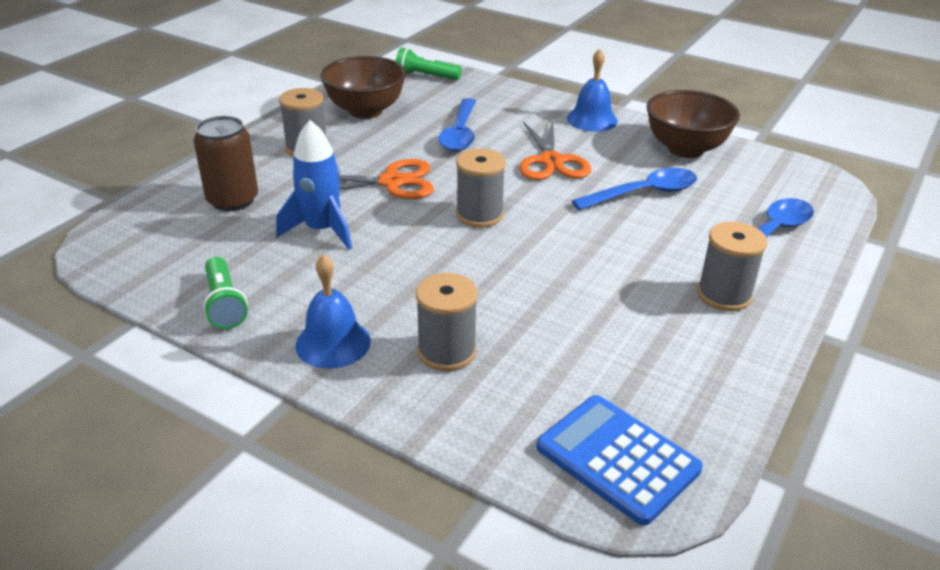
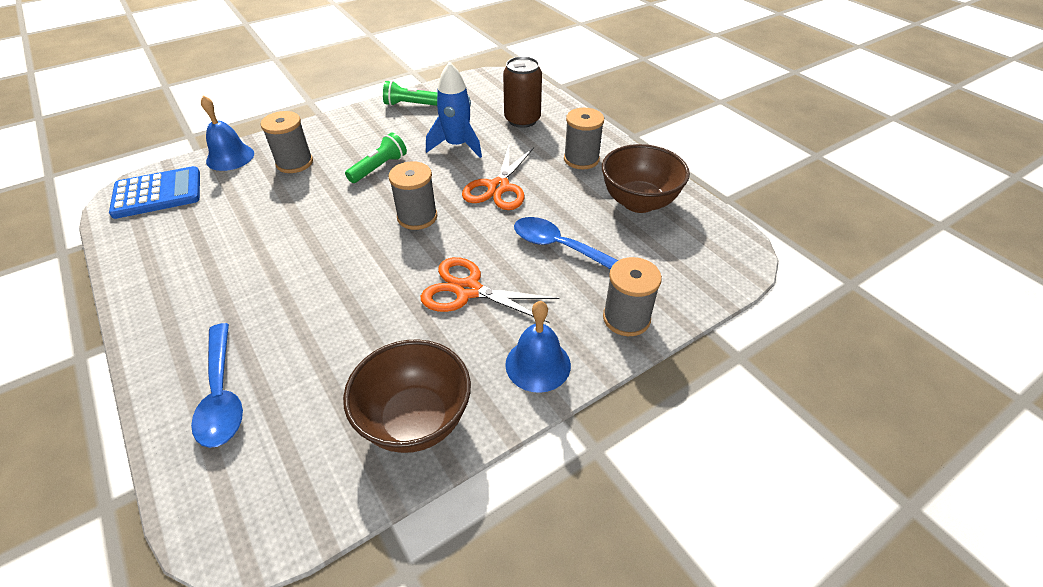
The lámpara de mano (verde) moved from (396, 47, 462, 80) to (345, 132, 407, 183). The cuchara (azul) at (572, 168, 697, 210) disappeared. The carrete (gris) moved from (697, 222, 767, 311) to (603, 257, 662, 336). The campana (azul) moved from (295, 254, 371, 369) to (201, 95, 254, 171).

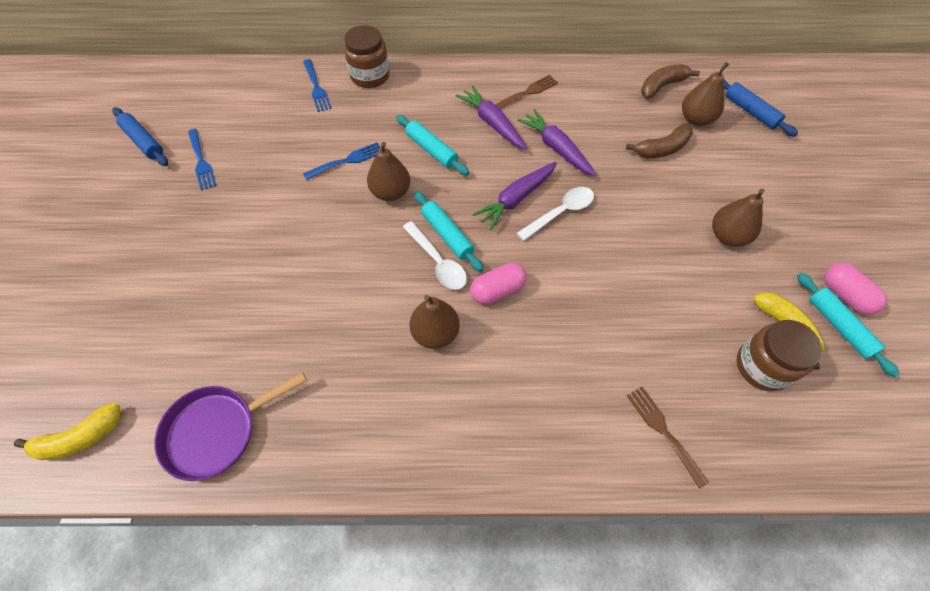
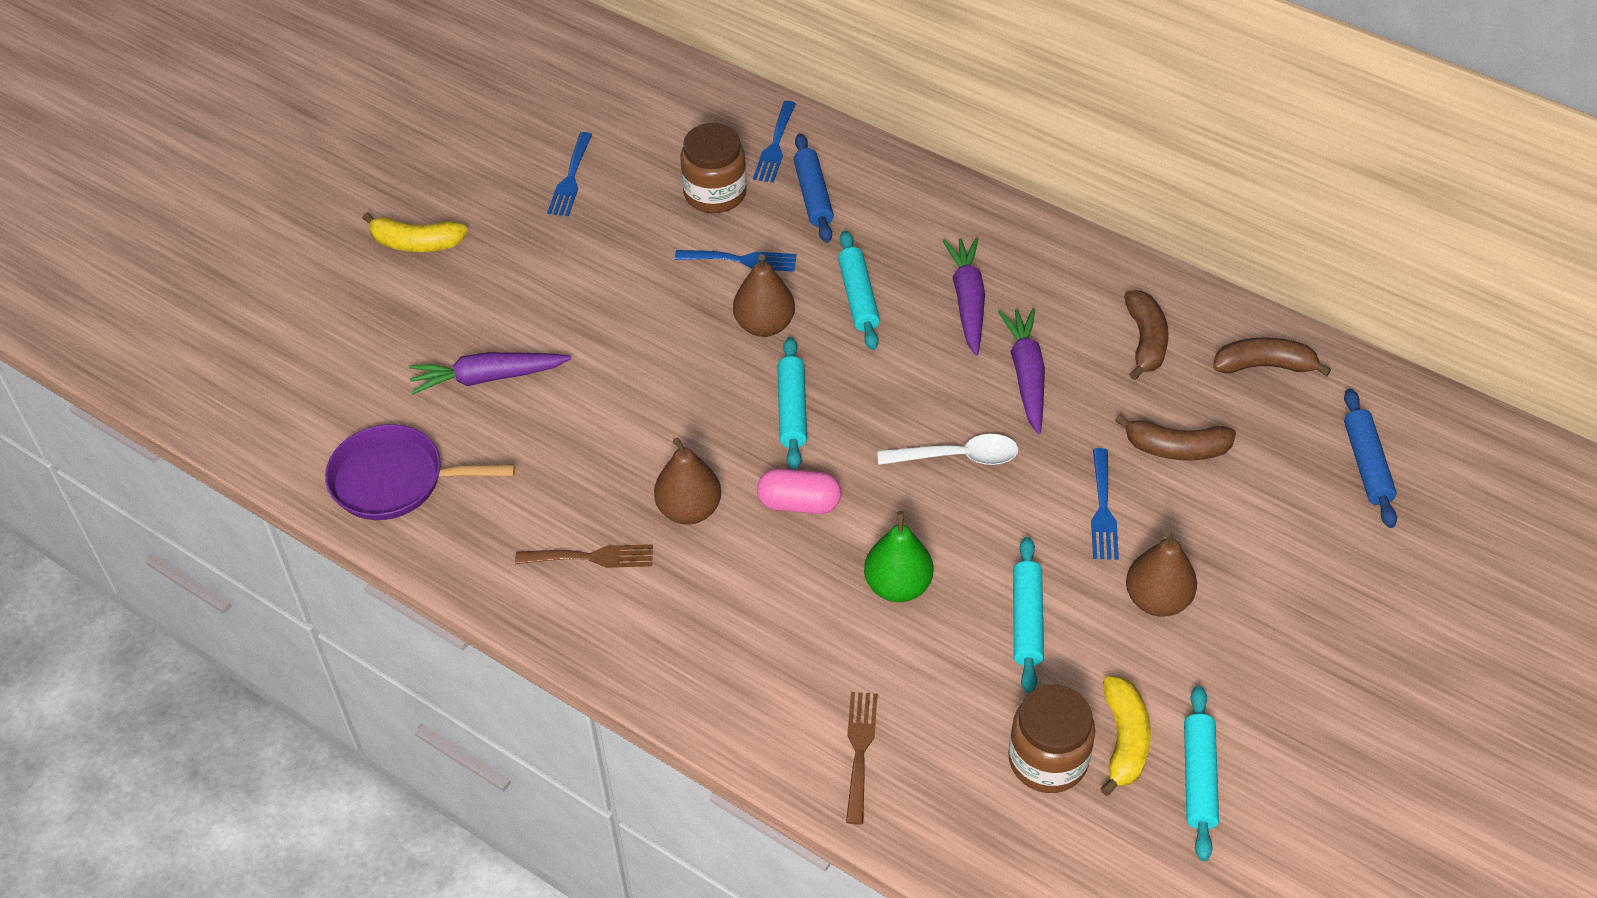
The tarro (marrón) moved from (344, 25, 390, 88) to (681, 123, 747, 213). The pera (marrón) at (682, 62, 729, 126) disappeared. The tenedor (marrón) moved from (495, 75, 558, 109) to (515, 544, 653, 568). The rodillo (azul) moved from (112, 107, 168, 166) to (793, 134, 834, 243). The zanahoria (morado) moved from (472, 162, 557, 230) to (409, 352, 572, 395). The cuchara (blanco) at (403, 221, 467, 290) disappeared. The cápsula (rosa) at (824, 263, 887, 315) disappeared. The plátano (amarillo) moved from (14, 403, 121, 460) to (362, 213, 468, 252). The plátano (marrón) at (1124, 290, 1169, 380) appeared. The tenedor (azul) at (1091, 448, 1119, 560) appeared. The pera (verde) at (864, 511, 934, 602) appeared. The rodillo (turquesa) at (1013, 537, 1044, 693) appeared.

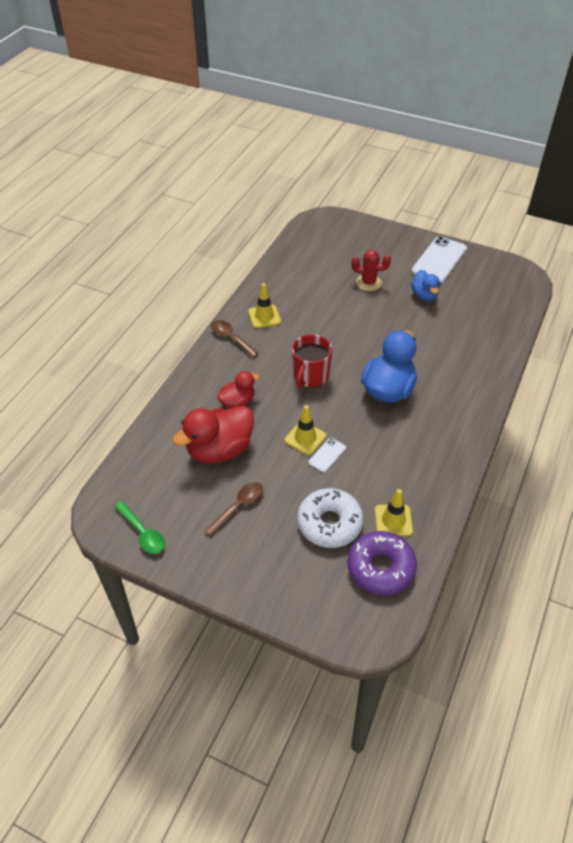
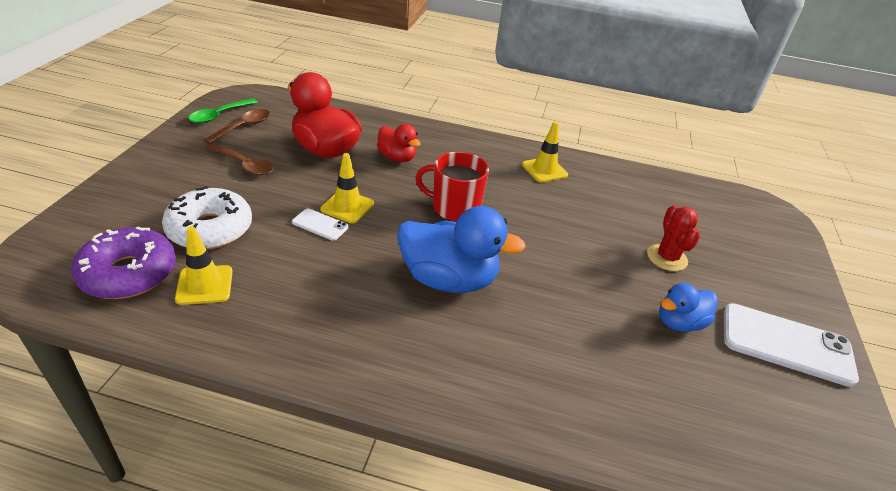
The cuchara (marrón) moved from (211, 320, 259, 357) to (204, 109, 270, 144).

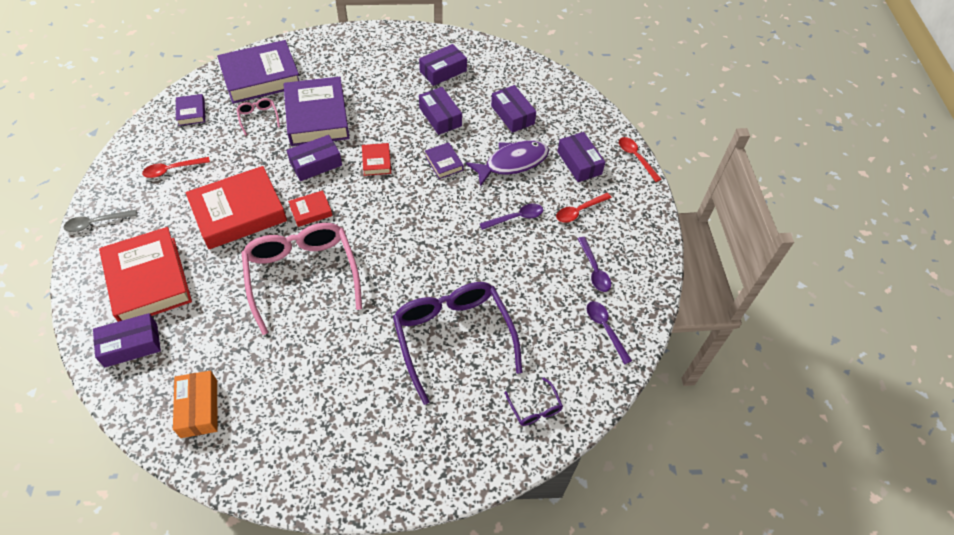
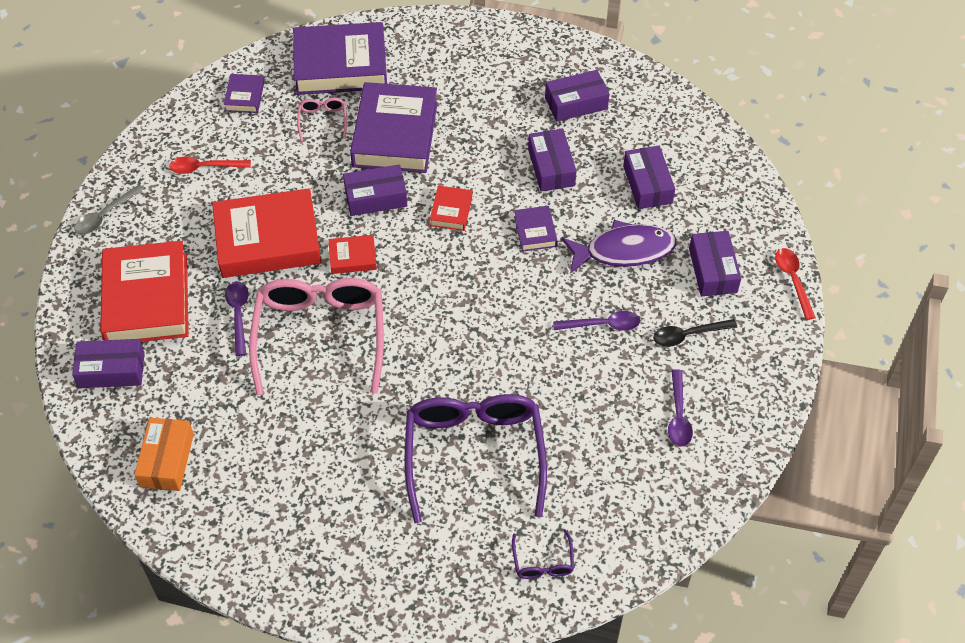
The cuchara (rojo) at (556, 193, 612, 223) became the cuchara (negro) at (653, 319, 737, 347). The cuchara (gris) at (63, 210, 137, 232) turned 45 degrees counterclockwise. The cuchara (morado) moved from (587, 301, 632, 364) to (225, 281, 249, 356).

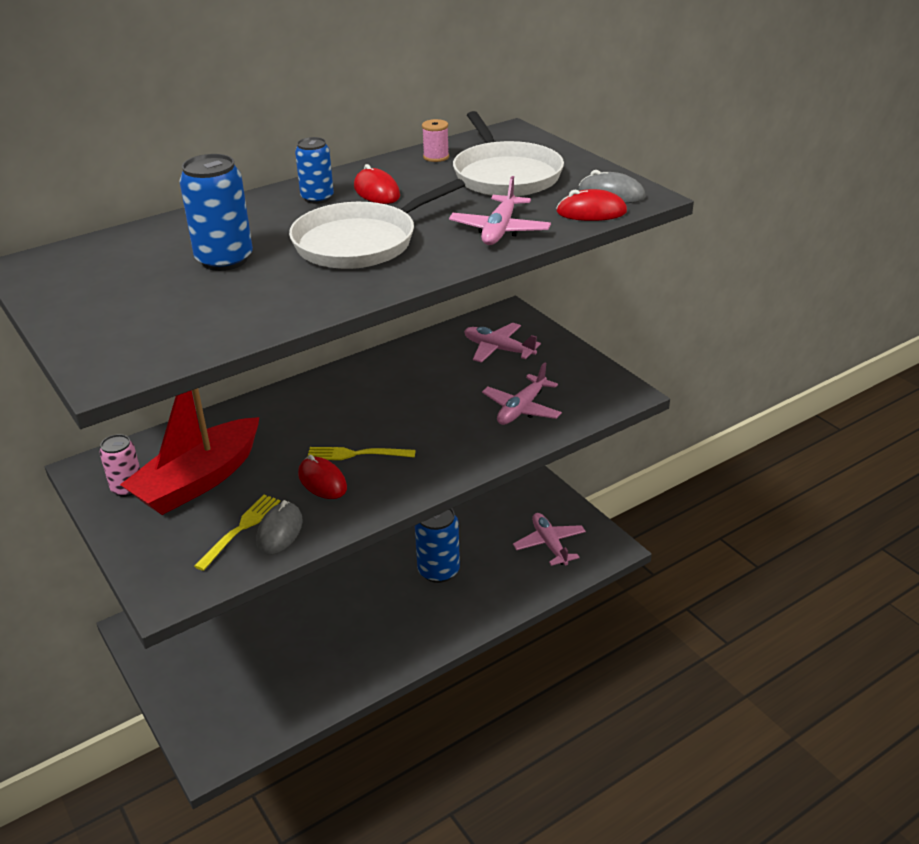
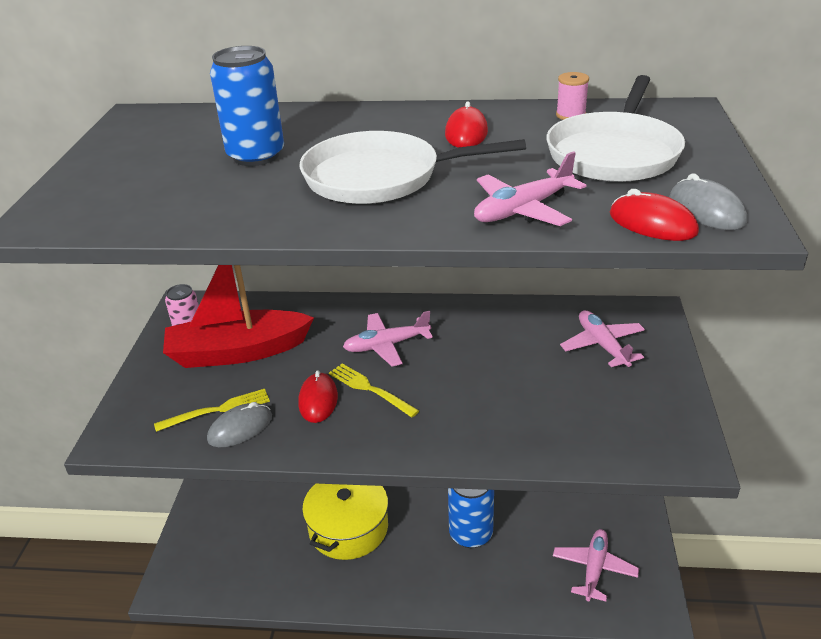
The lata (azul) at (295, 137, 334, 204) disappeared. The avión (rosa) moved from (482, 362, 562, 425) to (343, 311, 433, 367). The olla (amarillo) at (302, 484, 388, 560) appeared.

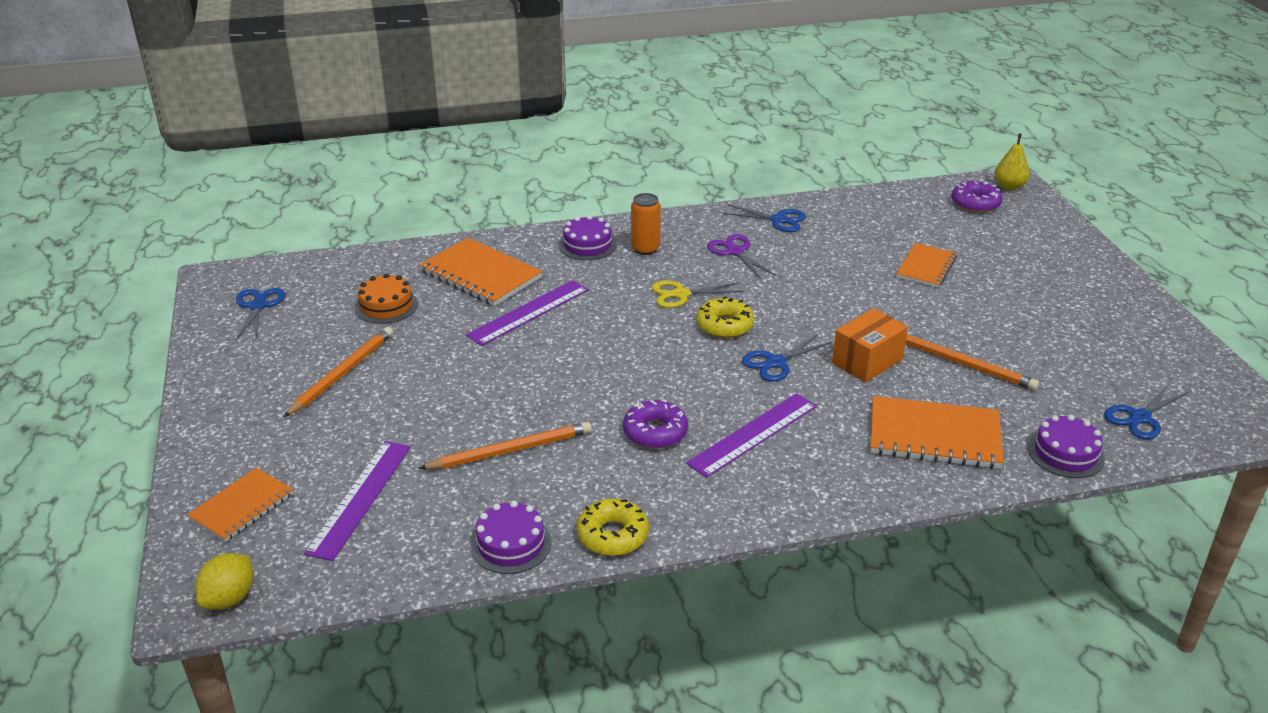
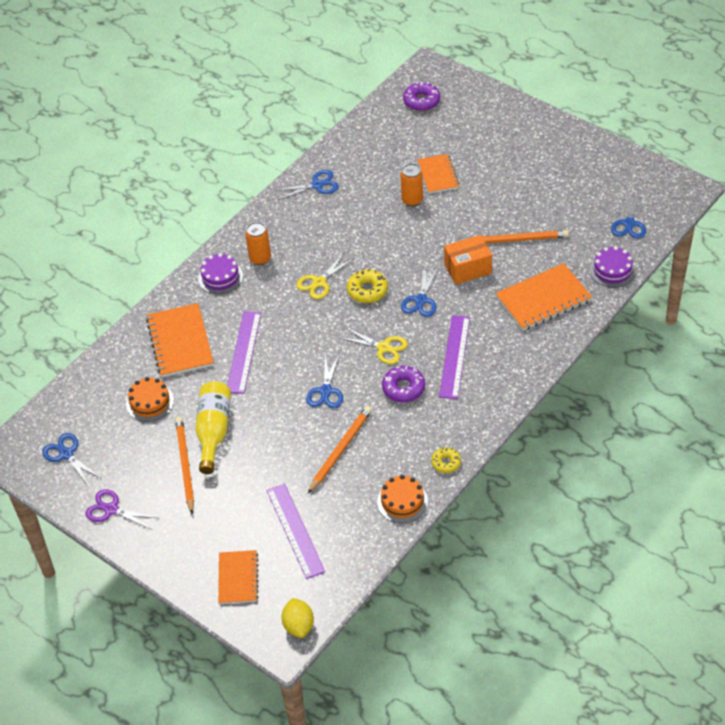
The pera (amarillo) at (995, 133, 1030, 190) disappeared. The tijeras (morado) moved from (707, 234, 776, 279) to (85, 489, 158, 530). The cuaderno (naranja) at (419, 238, 542, 306) turned 75 degrees clockwise. The caja (naranja) at (832, 308, 908, 383) turned 60 degrees clockwise. The rosquilla (amarillo) at (576, 499, 649, 556) changed to 0.66 times the size. The tarta (morado) at (470, 501, 552, 574) became the tarta (naranja) at (377, 475, 428, 523). The lata (naranja) at (401, 163, 423, 207) appeared. The tijeras (amarillo) at (340, 327, 408, 364) appeared. The tijeras (azul) at (306, 354, 343, 408) appeared. The botella (amarillo) at (195, 381, 231, 474) appeared.

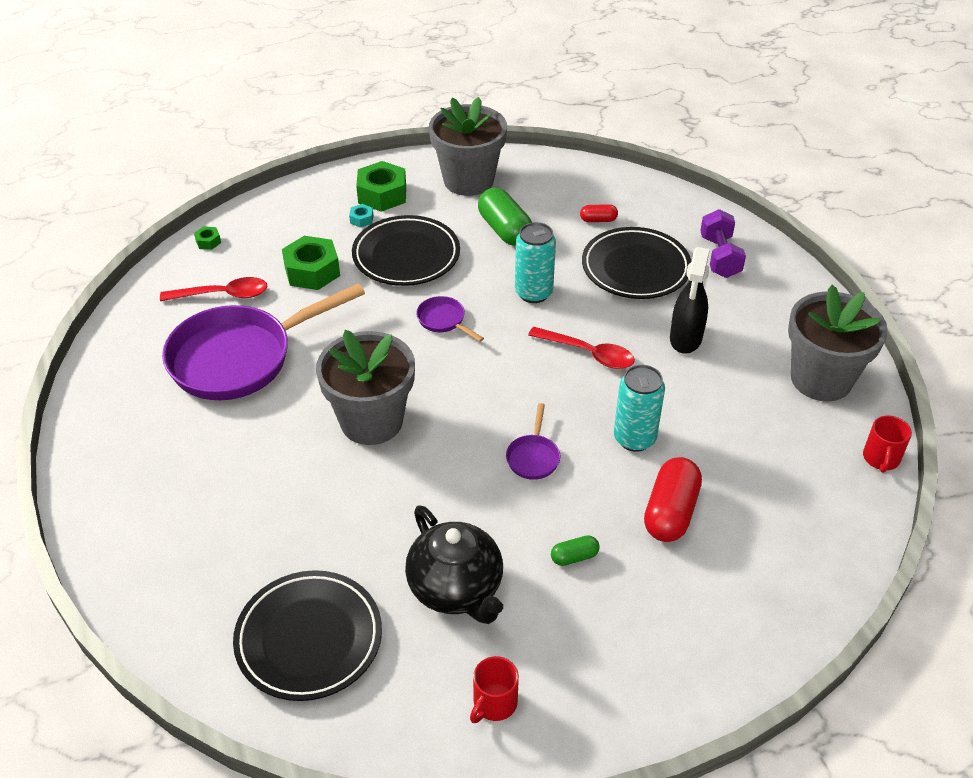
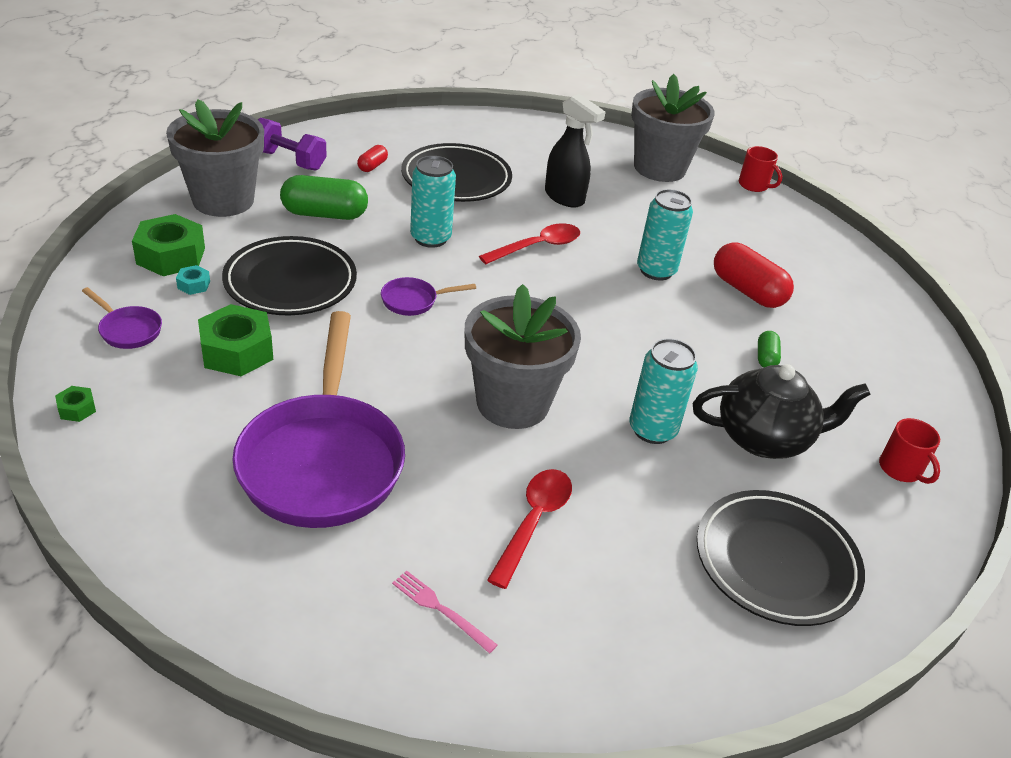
The mancuerna (morado) moved from (700, 209, 746, 278) to (258, 118, 327, 171). The cuchara (rojo) moved from (160, 277, 267, 301) to (487, 469, 572, 589). The sartén (morado) moved from (506, 403, 560, 480) to (82, 287, 162, 349). The lata (turquesa) at (630, 338, 698, 444) appeared. The tenedor (rosa) at (392, 571, 497, 653) appeared.

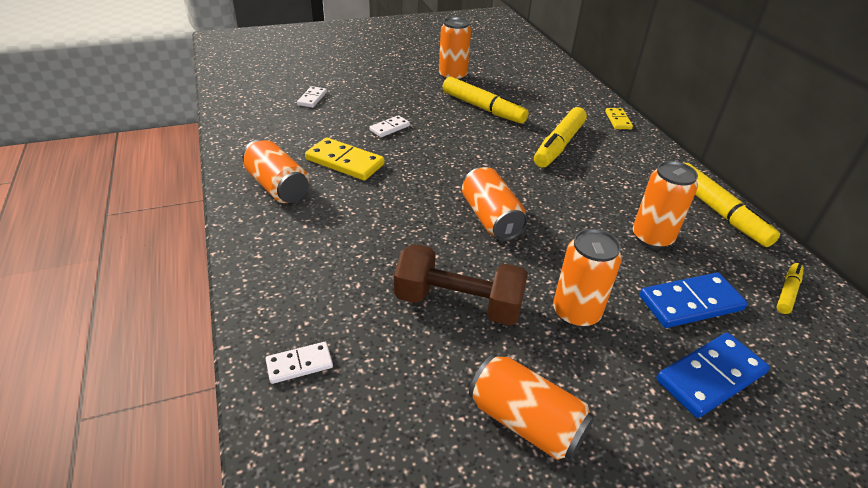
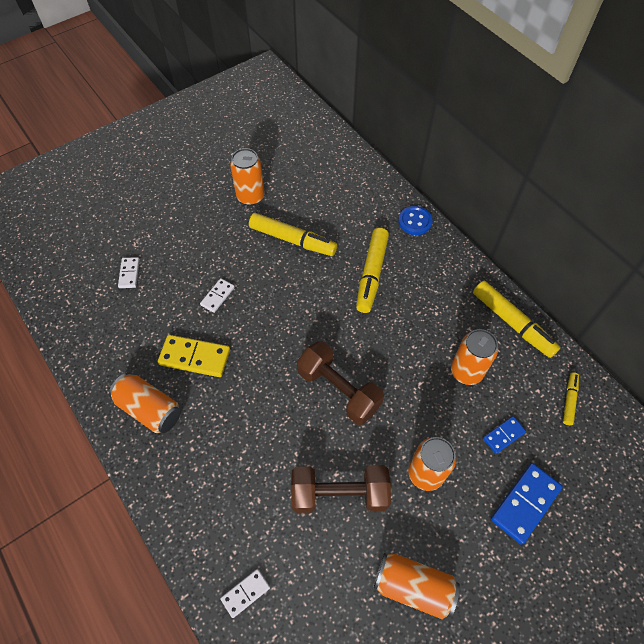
The ficha de dominó (amarillo) at (605, 108, 633, 129) was replaced by the botón (azul) at (398, 206, 433, 235). The lata (naranja) at (462, 167, 528, 241) was replaced by the mancuerna (marrón) at (297, 341, 384, 425). The ficha de dominó (azul) at (639, 272, 748, 328) changed to 0.57 times the size.

